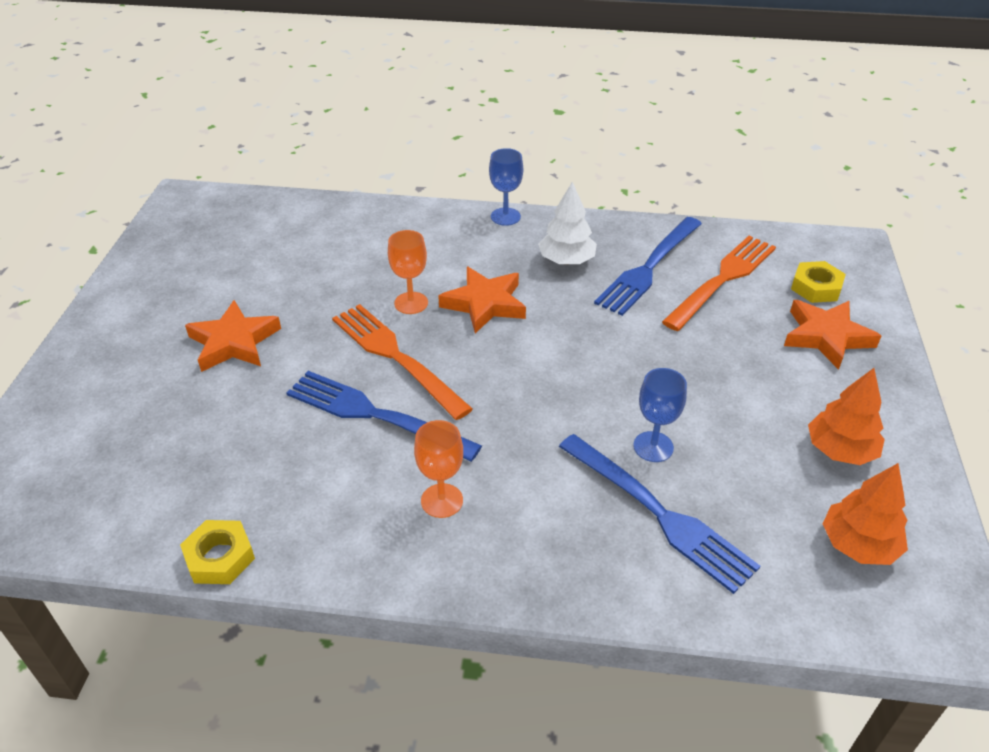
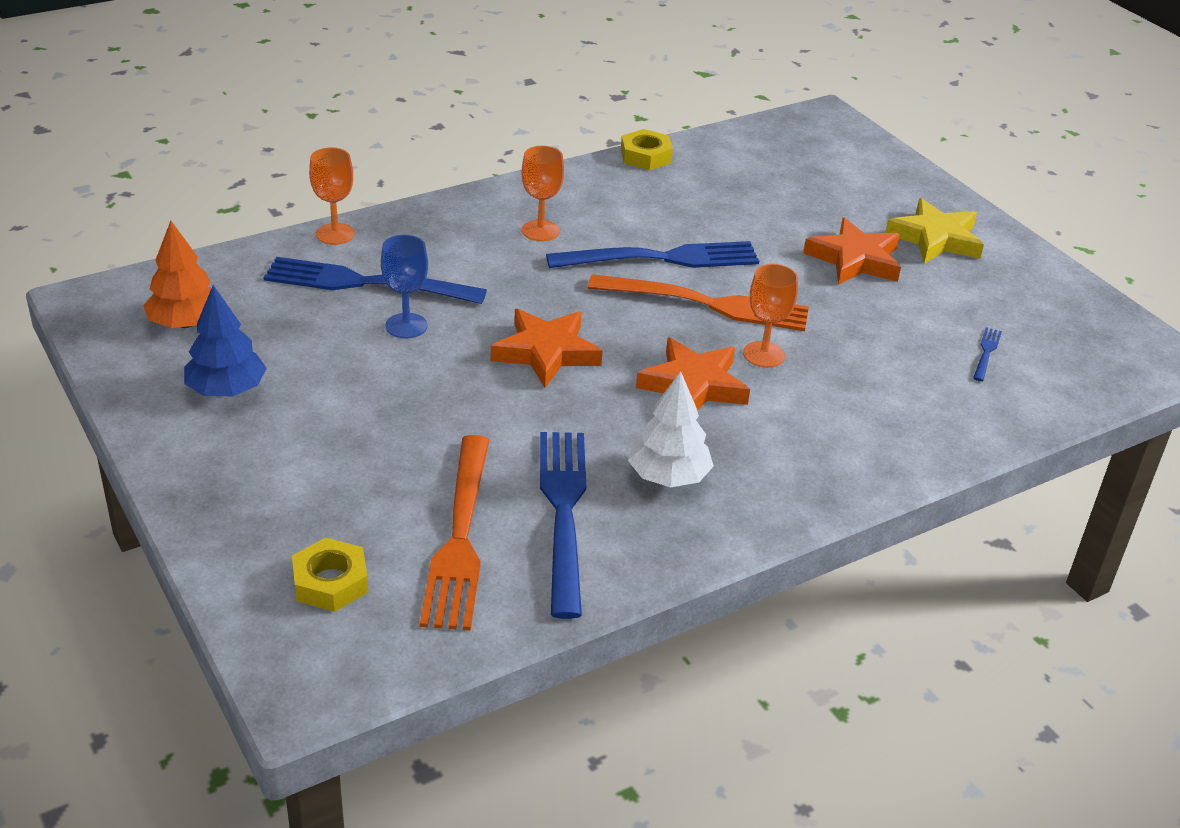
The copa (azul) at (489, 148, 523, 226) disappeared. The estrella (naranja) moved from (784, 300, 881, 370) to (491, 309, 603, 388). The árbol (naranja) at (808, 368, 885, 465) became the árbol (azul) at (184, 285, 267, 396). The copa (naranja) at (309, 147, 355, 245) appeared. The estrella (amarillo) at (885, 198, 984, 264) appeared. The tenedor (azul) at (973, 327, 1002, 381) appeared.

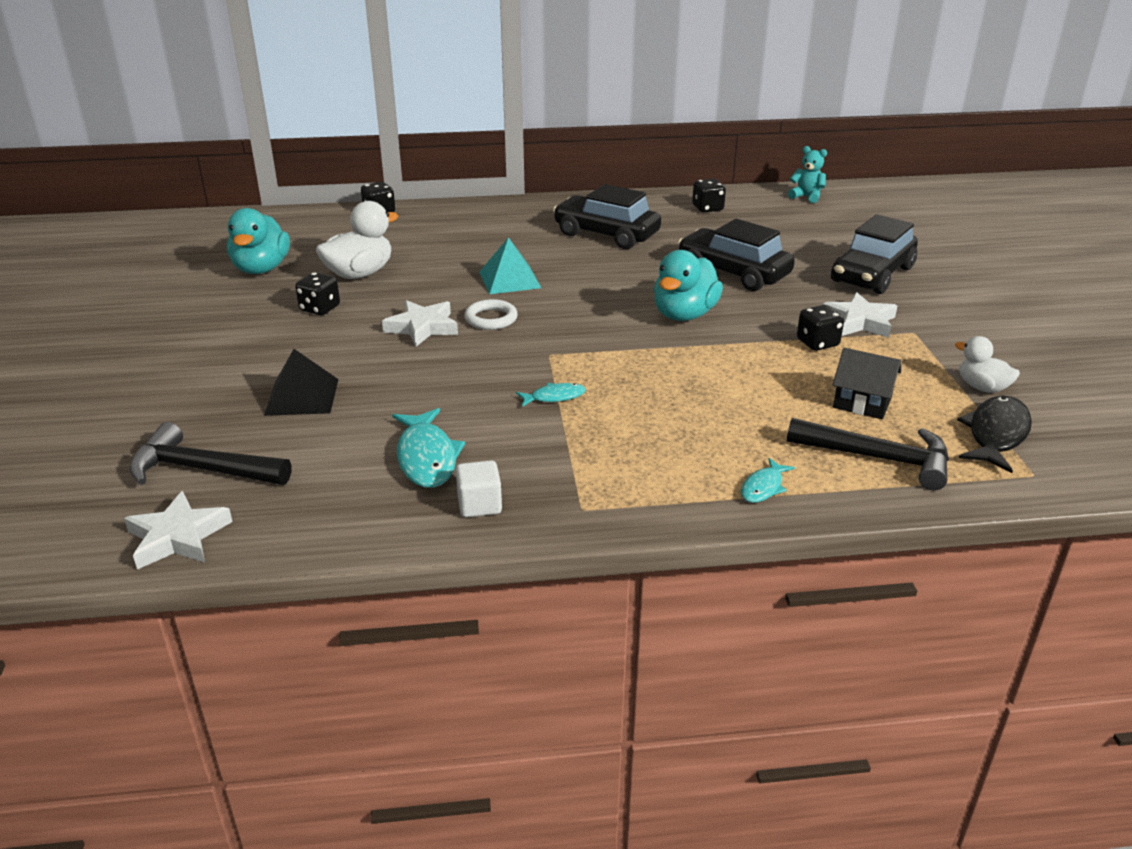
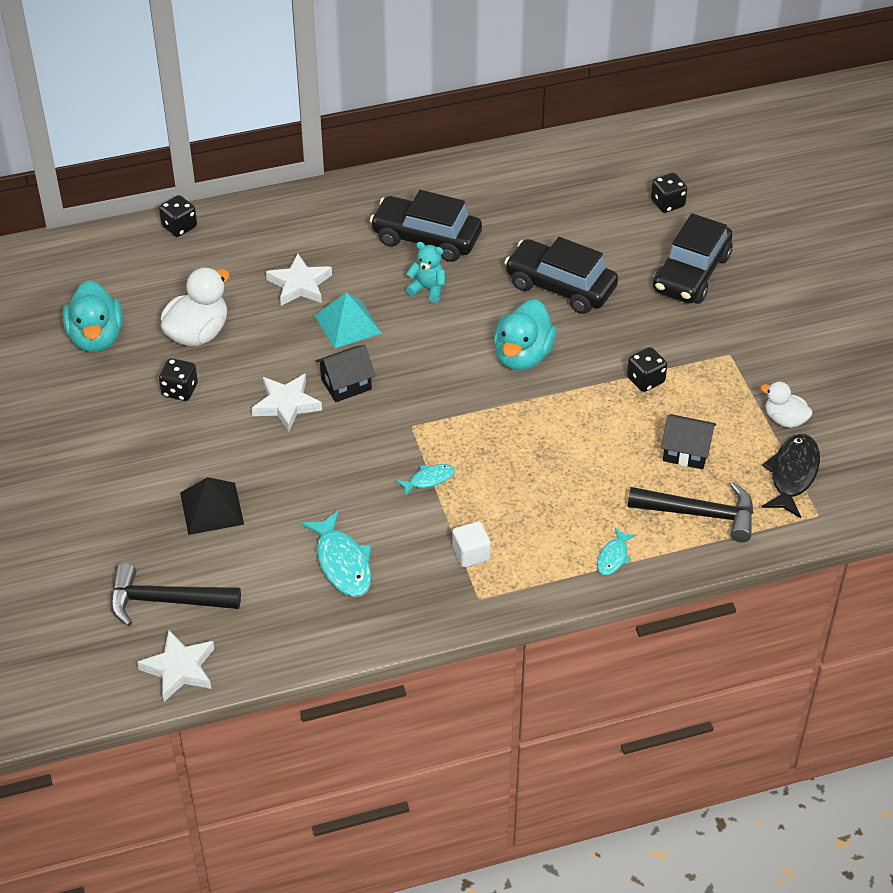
The osito (turquesa) moved from (788, 146, 827, 203) to (406, 242, 446, 302). The dado (negro) moved from (692, 179, 726, 213) to (651, 173, 687, 213). The estrella (blanco) moved from (823, 292, 897, 338) to (266, 253, 332, 306). The anillo (blanco) at (464, 299, 518, 330) was replaced by the casa (negro) at (316, 345, 376, 402). The cubo (blanco) moved from (456, 460, 502, 518) to (452, 521, 491, 567).

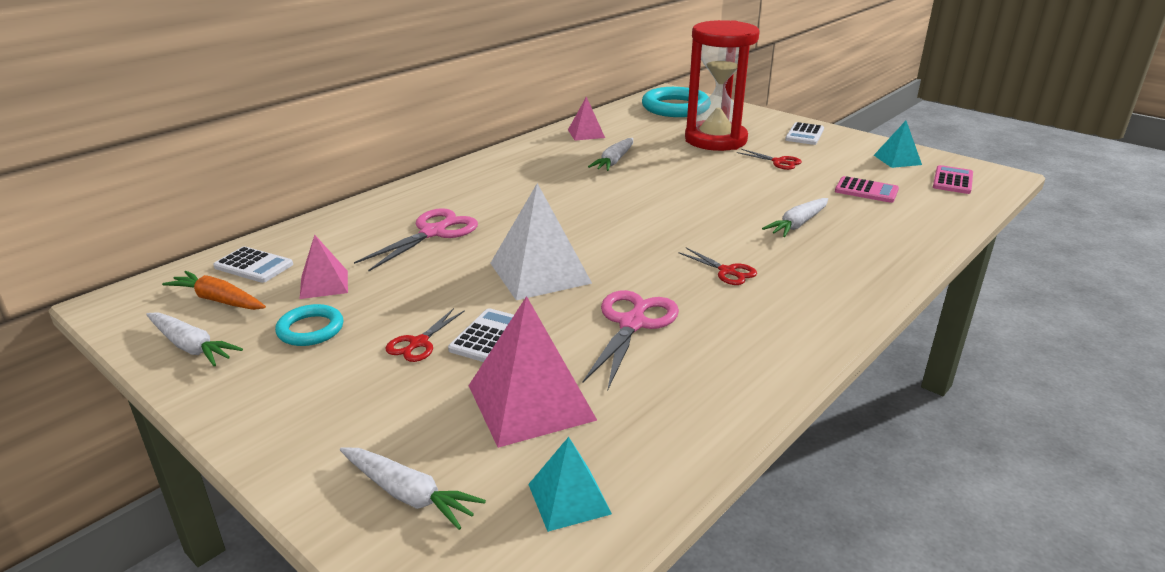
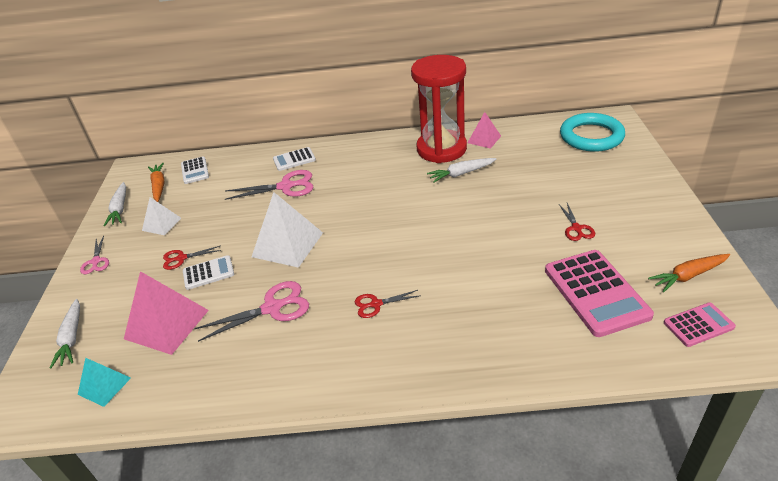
The reloj de arena (rojo) moved from (685, 20, 760, 151) to (411, 55, 467, 163). The pirámide (turquesa) at (874, 121, 922, 168) was replaced by the zanahoria (naranja) at (648, 254, 730, 292). The calculadora (blanco) moved from (785, 122, 824, 145) to (273, 147, 316, 171). The calculadora (rosa) at (835, 176, 899, 203) changed to 1.87 times the size. The zanahoria (blanco) at (762, 198, 828, 237) disappeared. The pirámide (rosa) at (300, 235, 348, 299) disappeared. The tijeras (rojo) at (678, 248, 757, 285) turned 75 degrees clockwise. The anillo (turquesa) at (275, 304, 343, 346) was replaced by the pirámide (blanco) at (142, 197, 181, 235). The tijeras (rosa) at (80, 236, 109, 274) appeared.

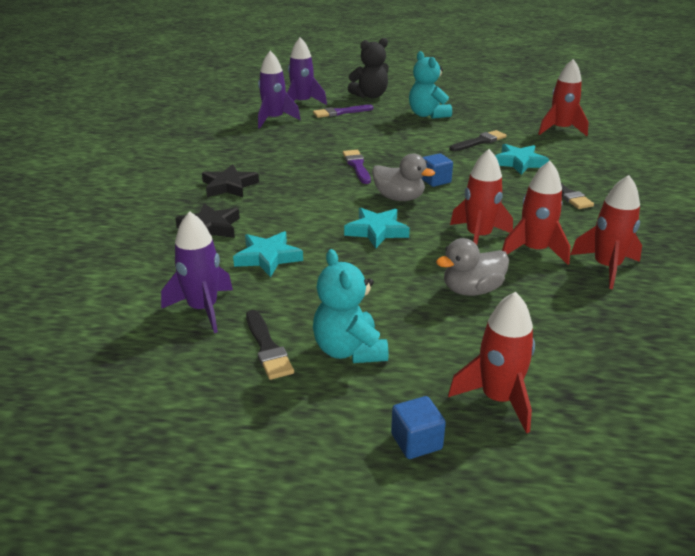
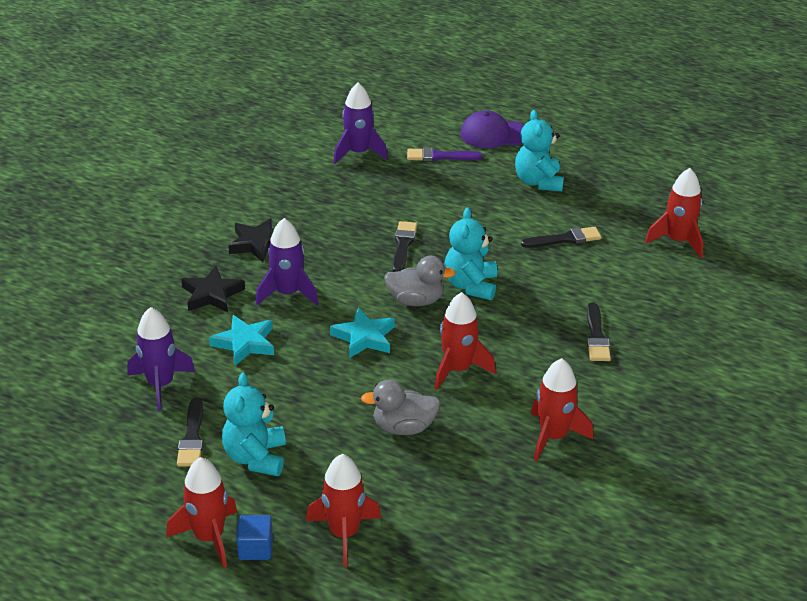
The cohete (morado) moved from (287, 37, 327, 105) to (255, 218, 319, 305). The osito (negro) at (348, 38, 389, 98) was replaced by the gorra (morado) at (460, 110, 524, 148). The estrella (turquesa) at (495, 144, 549, 175) disappeared. The pincel (morado) at (343, 150, 371, 184) became the pincel (negro) at (392, 221, 417, 272). The pato (gris) at (372, 153, 435, 201) turned 45 degrees counterclockwise. The cubo (azul) at (421, 153, 453, 187) was replaced by the osito (turquesa) at (444, 208, 497, 300). The cohete (rojo) moved from (502, 161, 570, 265) to (166, 457, 237, 568).

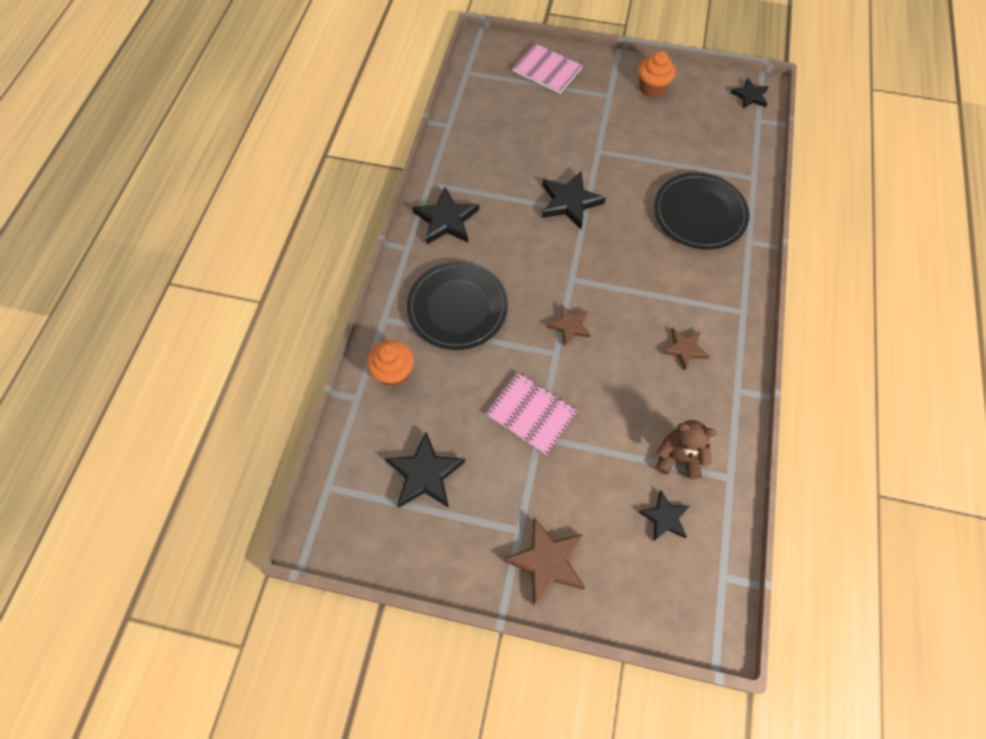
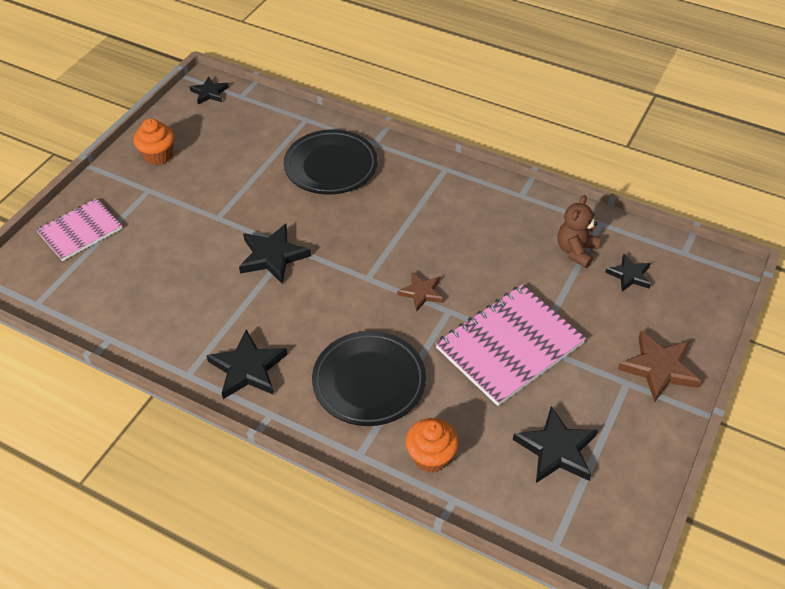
The estrella (marrón) at (662, 328, 709, 371) disappeared. The cuaderno (rosa) at (486, 372, 578, 455) changed to 1.60 times the size.

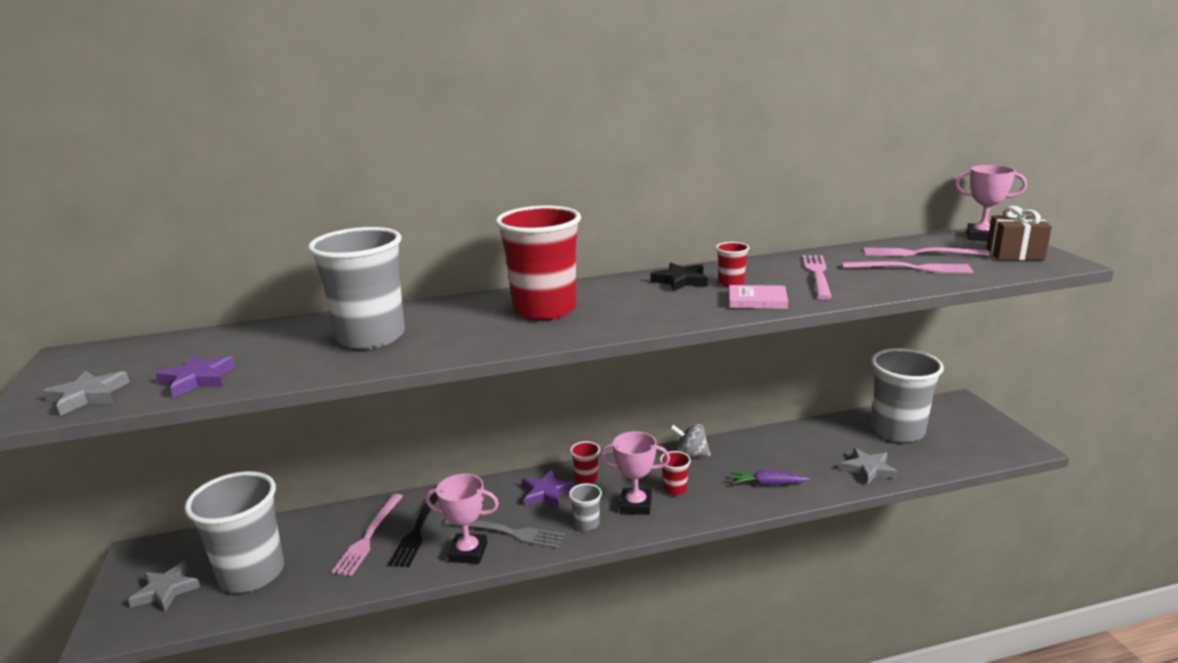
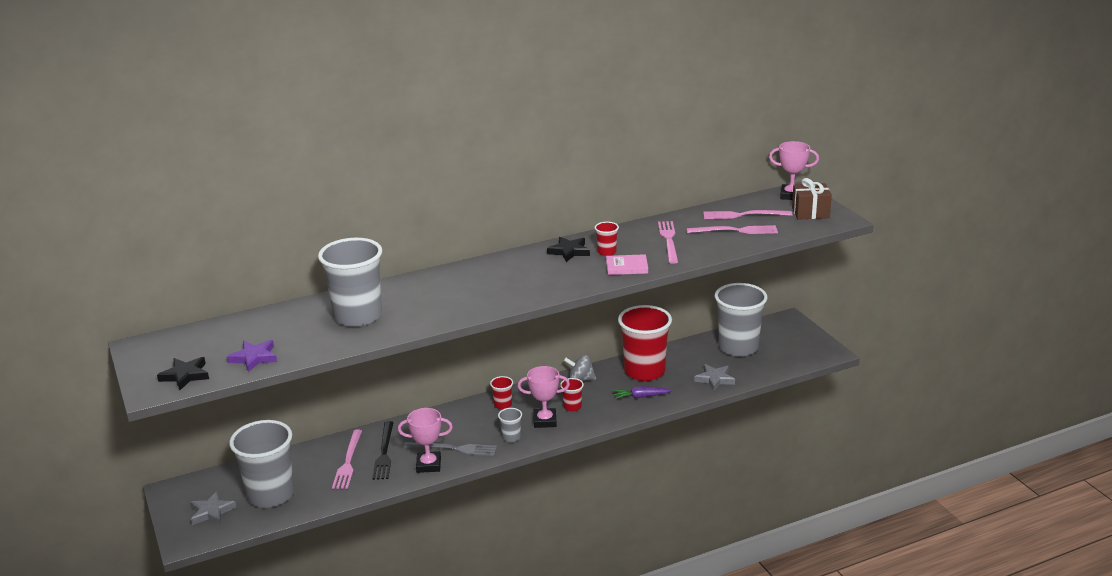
The vaso (rojo) moved from (496, 206, 581, 321) to (618, 305, 672, 381). The estrella (gris) at (43, 371, 130, 416) became the estrella (negro) at (157, 357, 209, 390). The estrella (morado) at (522, 470, 575, 508) disappeared.

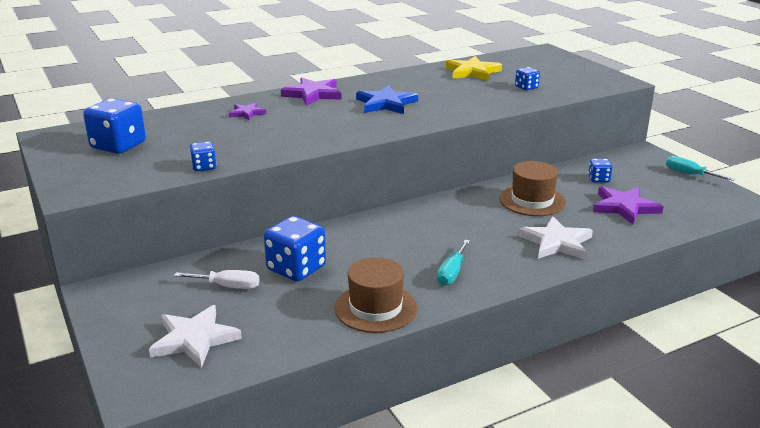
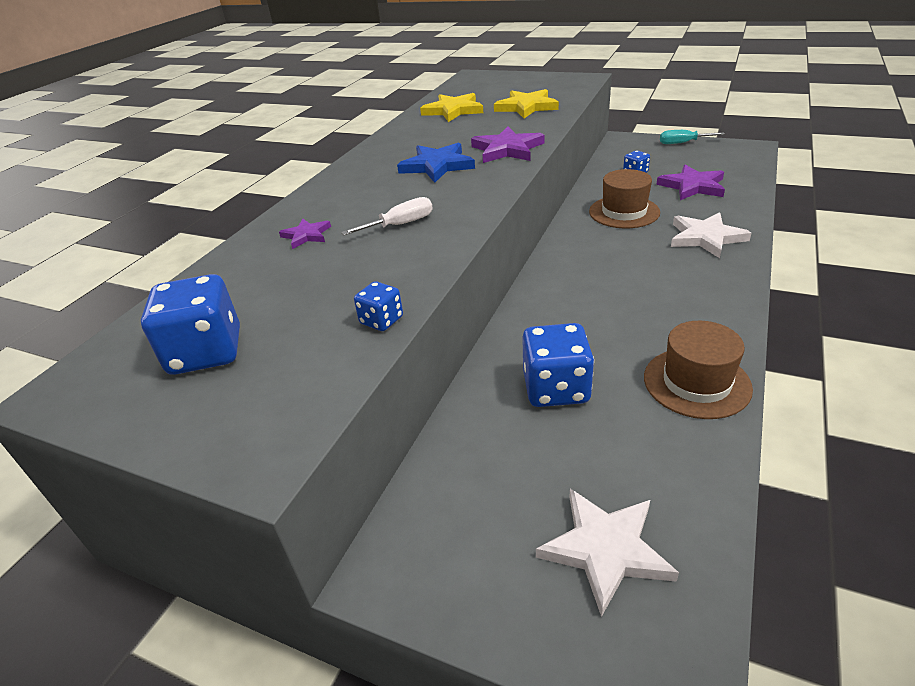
The dado (azul) at (515, 67, 540, 90) was replaced by the estrella (amarillo) at (494, 89, 559, 118). The estrella (morado) moved from (281, 77, 341, 106) to (471, 127, 544, 163). The destornillador (turquesa) at (437, 240, 470, 286) disappeared. The destornillador (blanco) moved from (174, 270, 259, 289) to (341, 197, 433, 235).

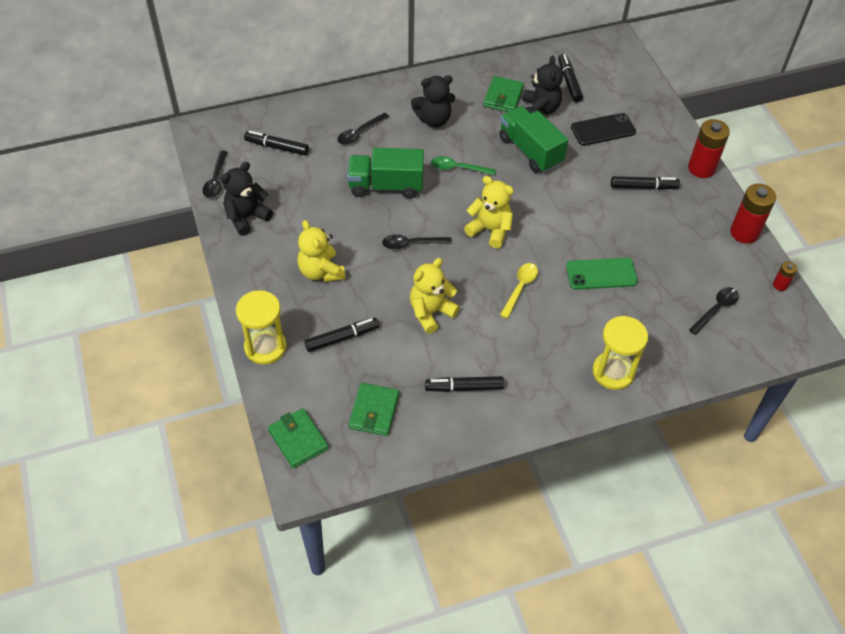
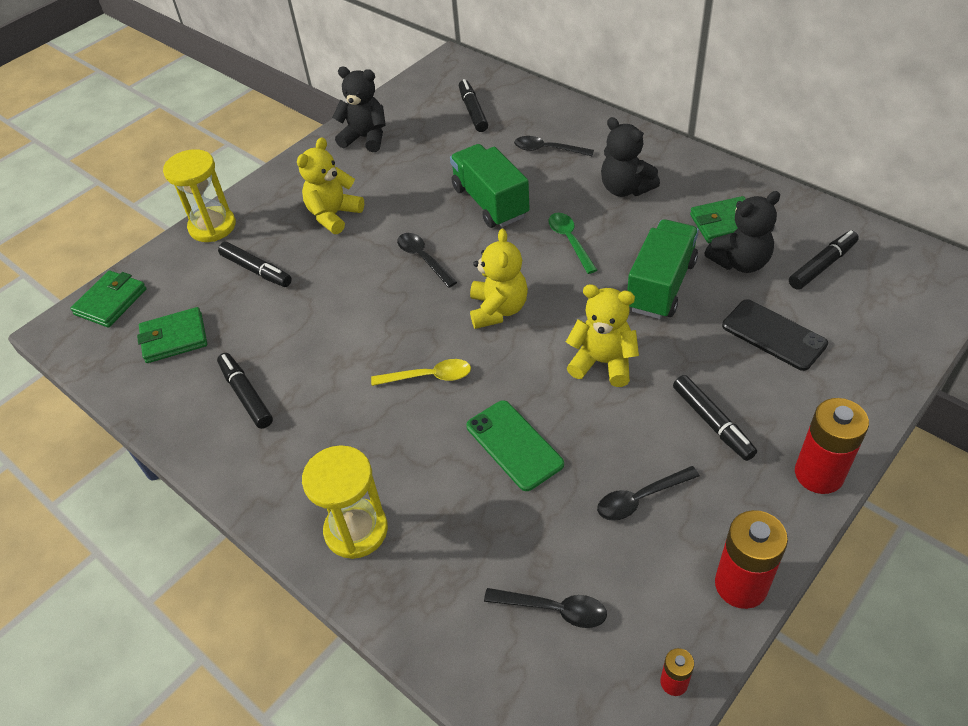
The cuchara (negro) moved from (202, 151, 227, 198) to (597, 466, 700, 521). The osito (amarillo) moved from (410, 258, 460, 334) to (566, 284, 639, 387).

